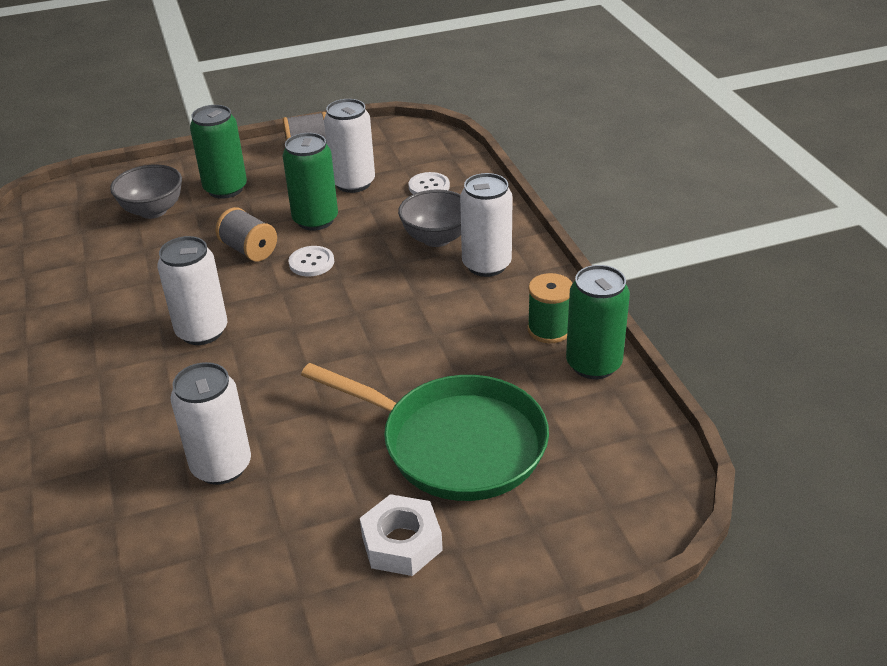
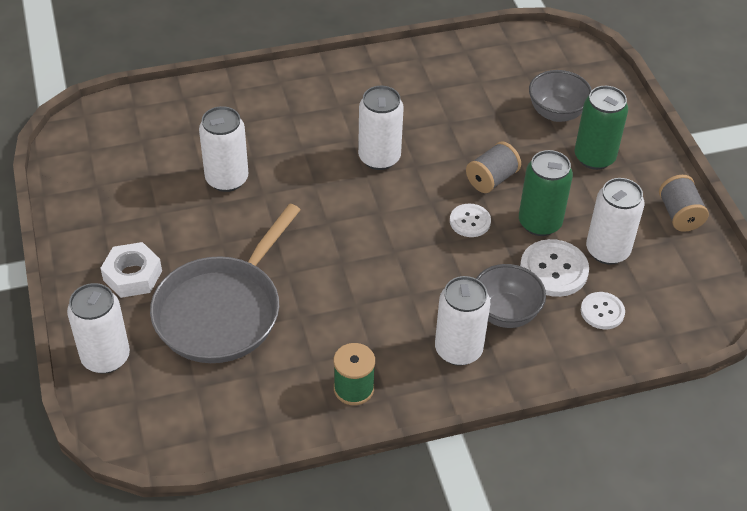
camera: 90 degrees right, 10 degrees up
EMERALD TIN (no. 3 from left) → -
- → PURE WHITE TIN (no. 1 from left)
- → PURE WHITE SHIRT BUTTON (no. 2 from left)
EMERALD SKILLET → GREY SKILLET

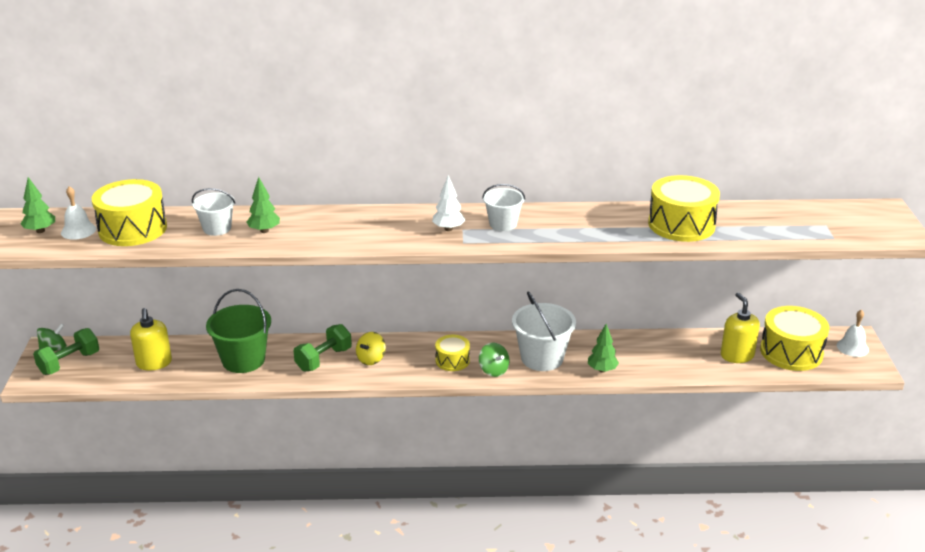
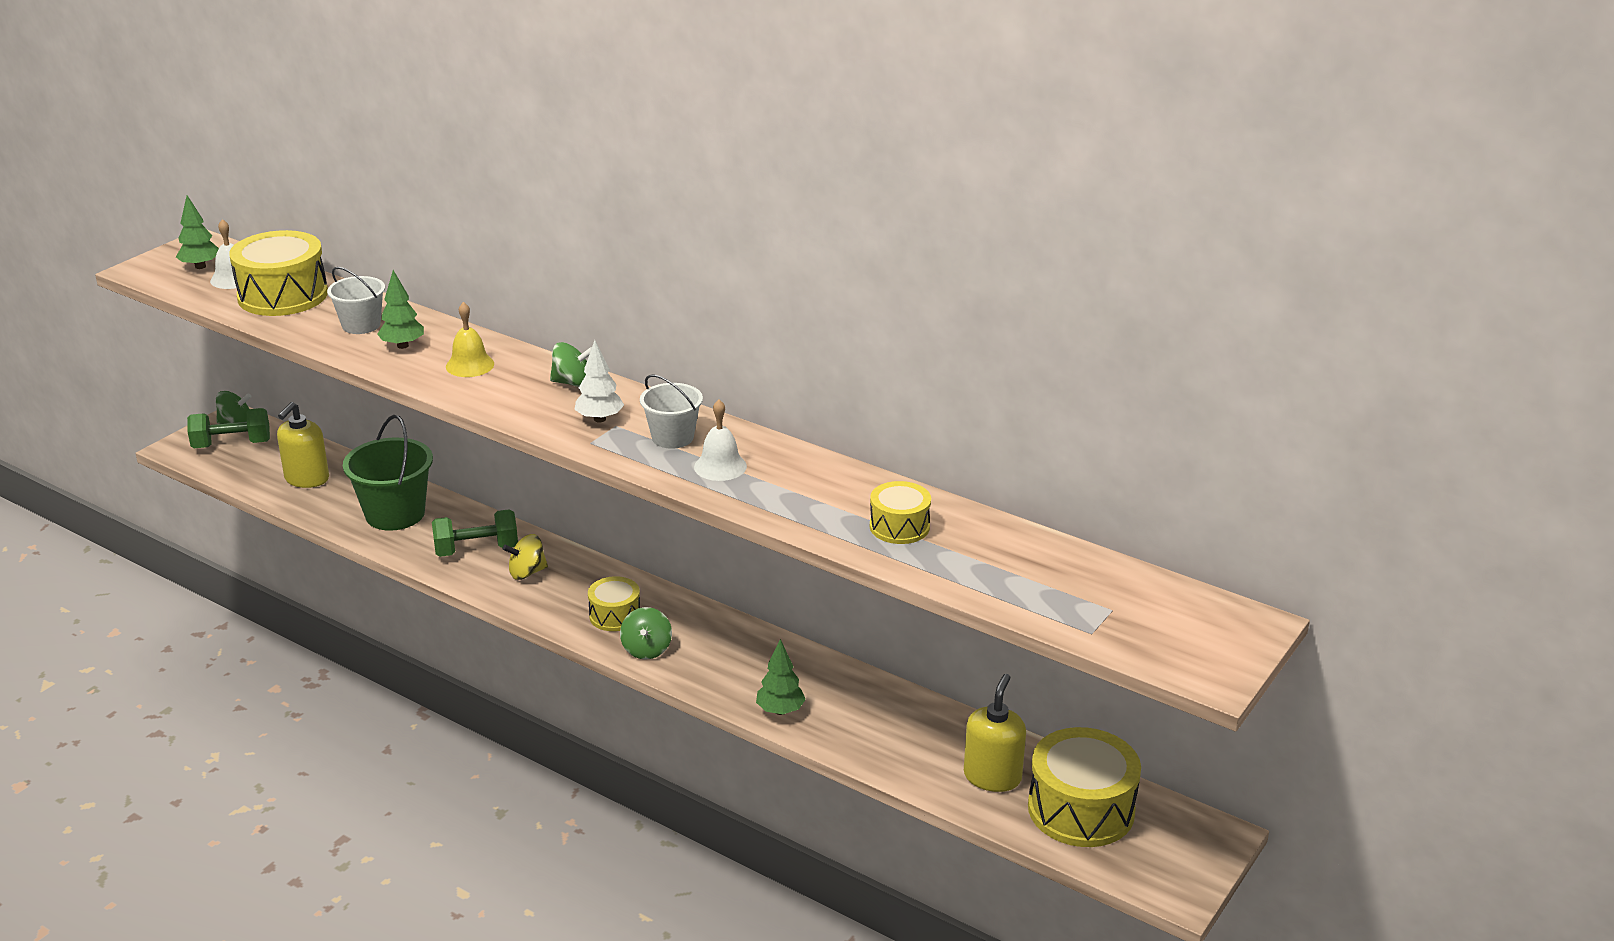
camera: 35 degrees right, 0 degrees up
PURE WHITE PAIL (no. 3 from left) → -
- → BRIGHT YELLOW HAND BELL
- → EMERALD SPINNING TOP (no. 2 from left)
PURE WHITE HAND BELL (no. 2 from left), relocated
BRIGHT YELLOW SNARE DRUM (no. 3 from left), x0.56

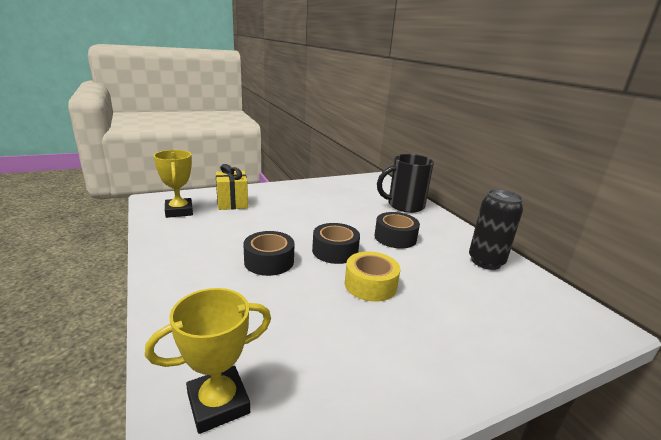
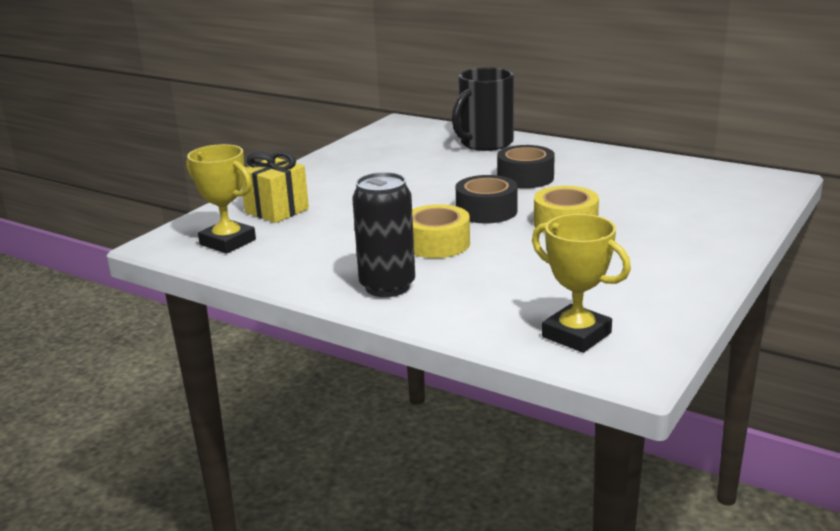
camera: 30 degrees left, 0 degrees up
EBONY TIN, relocated
EBONY TAPE (no. 1 from left) → BRIGHT YELLOW TAPE (no. 1 from left)
BRIGHT YELLOW PRIZE CUP (no. 2 from left), 75 degrees counterclockwise

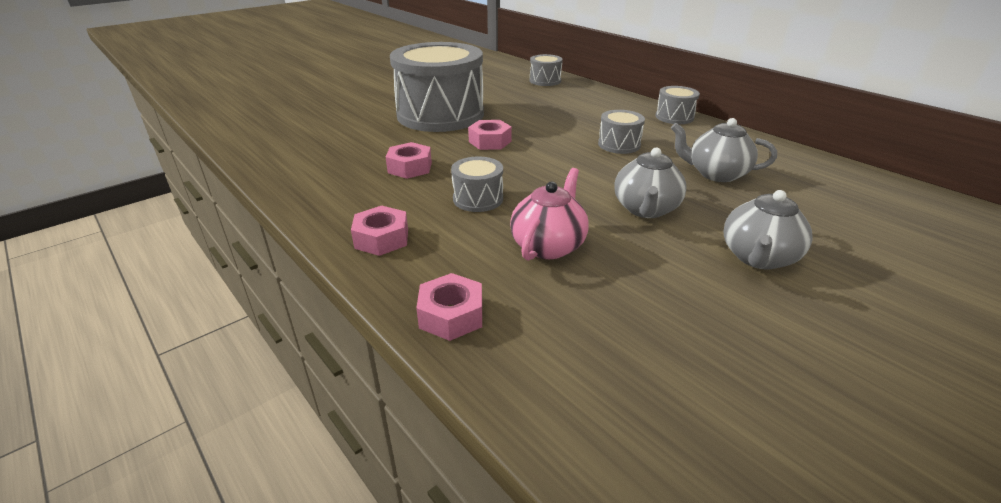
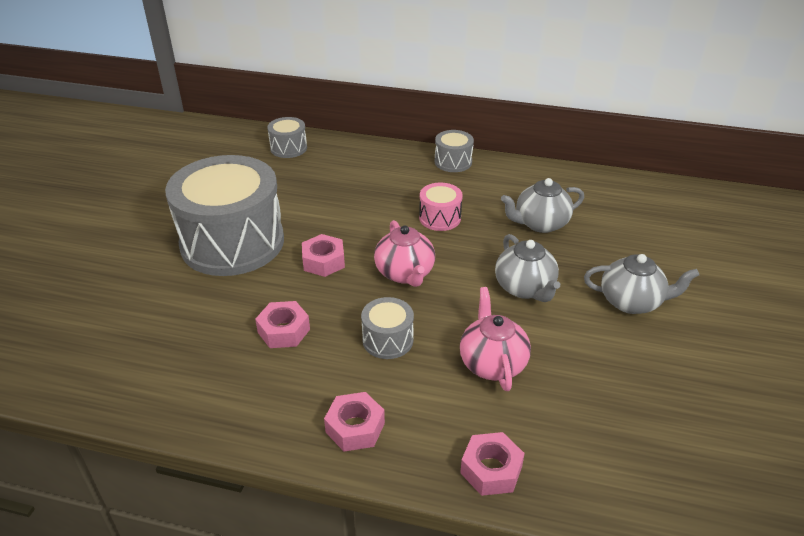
camera: 35 degrees left, 5 degrees up
- → PINK TEA POT (no. 1 from left)
GREY SNARE DRUM (no. 4 from left) → PINK SNARE DRUM
GREY TEA POT (no. 3 from left), 75 degrees counterclockwise

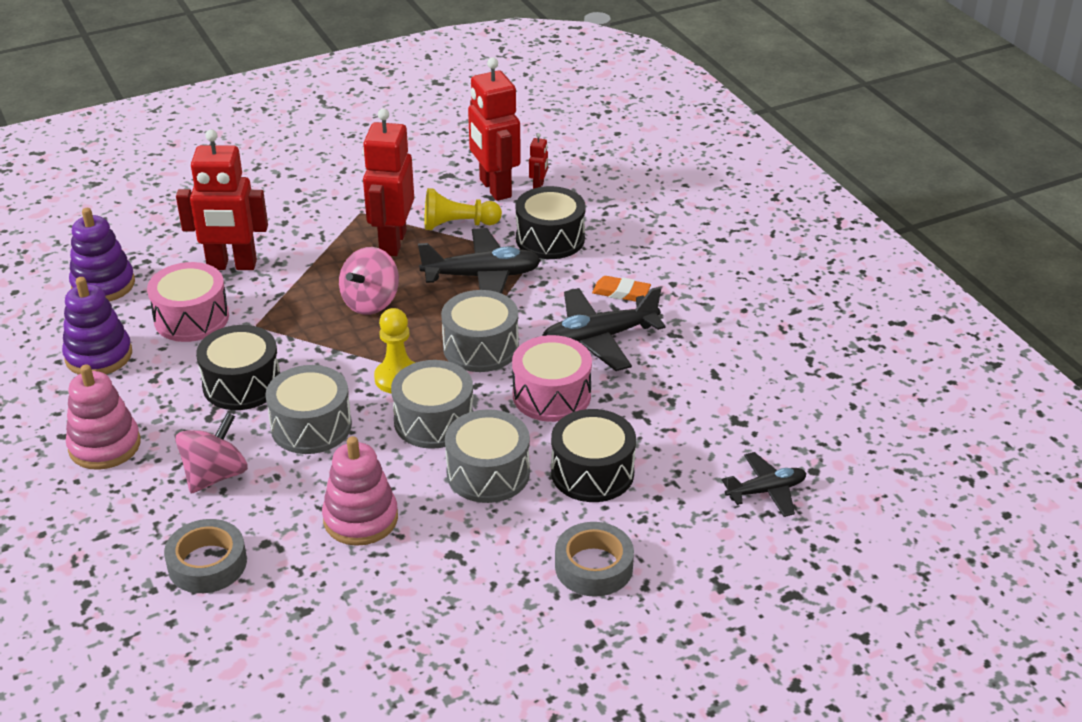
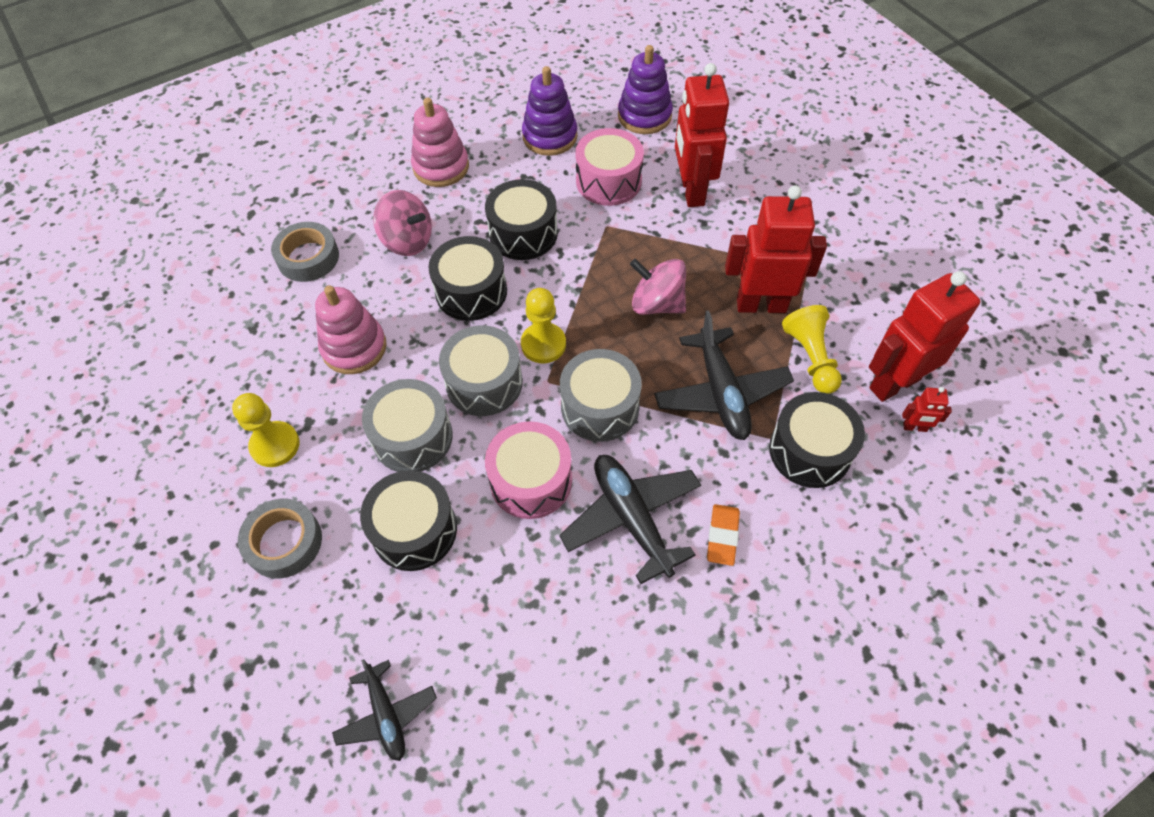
camera: 85 degrees right, 20 degrees up
- → BRIGHT YELLOW PAWN (no. 1 from left)
GREY SNARE DRUM (no. 1 from left) → EBONY SNARE DRUM (no. 2 from left)

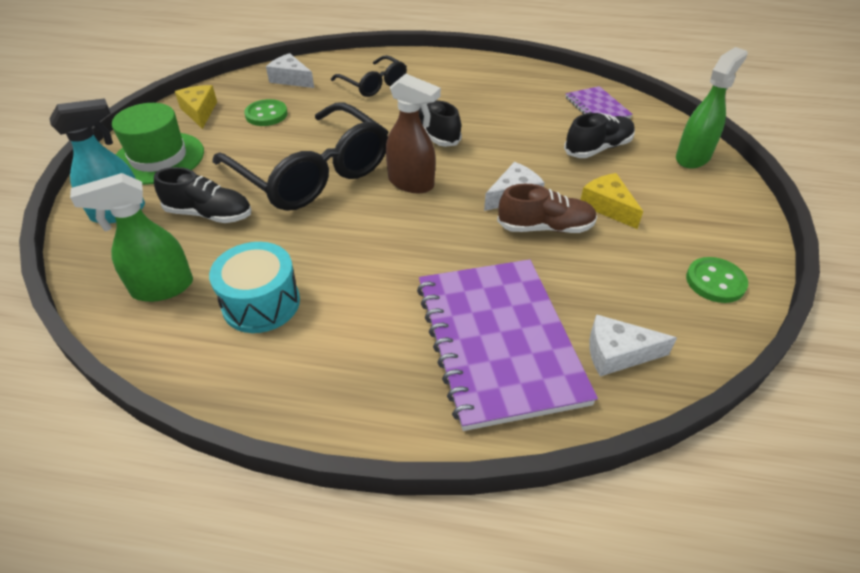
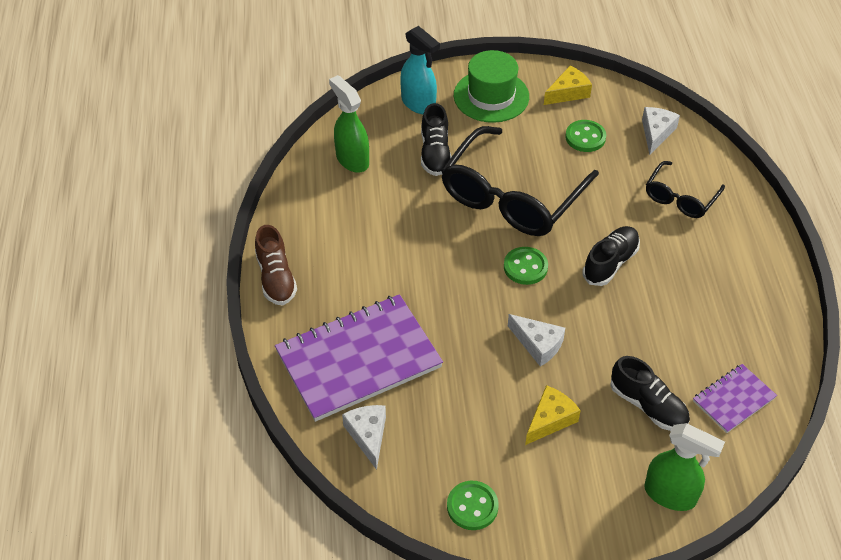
camera: 75 degrees right, 5 degrees up
TEAL SNARE DRUM → -
BROWN LACE-UP SHOE, relocated
BROWN SPRAYER → EMERALD SHIRT BUTTON (no. 2 from left)

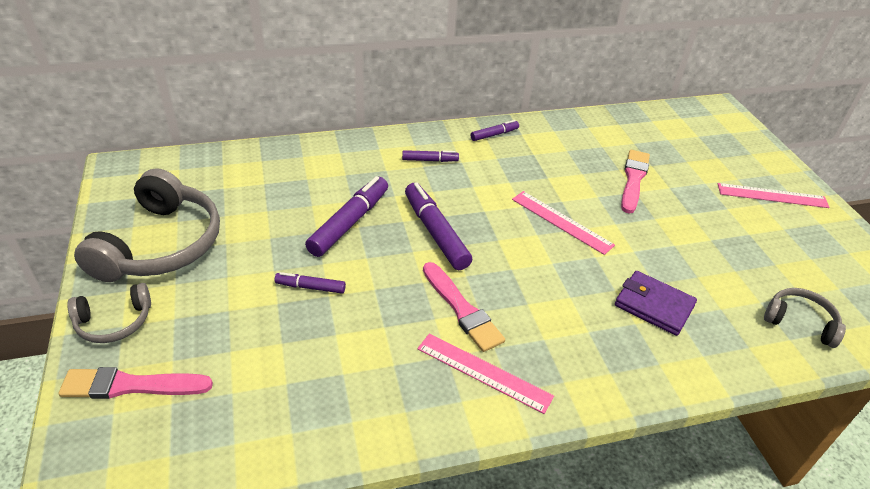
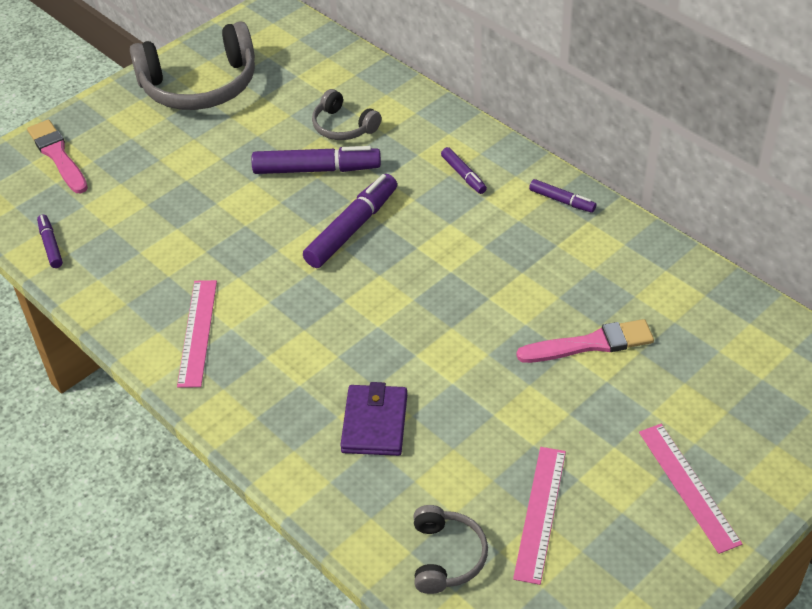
camera: 65 degrees right, 5 degrees up
PINK PAINT BRUSH (no. 2 from left) → -
GREY OVER-EAR HEADPHONES (no. 1 from left in the first image) → GREY OVER-EAR HEADPHONES (no. 2 from left), relocated
VIOLET FELT PEN (no. 1 from left), relocated
PINK RULER (no. 2 from left), relocated

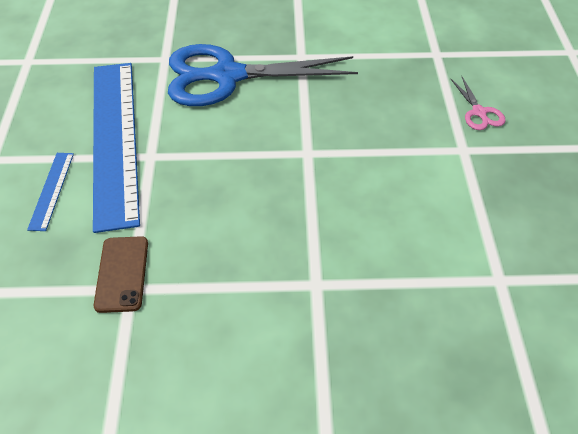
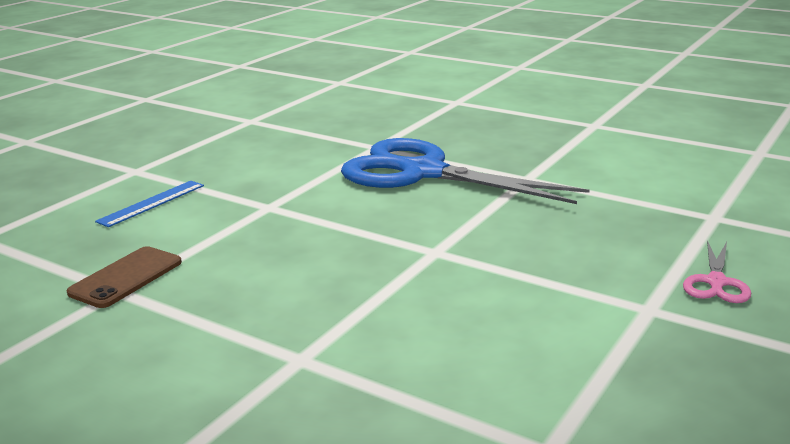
camera: 35 degrees right, 25 degrees down
COBALT RULER (no. 2 from left) → -

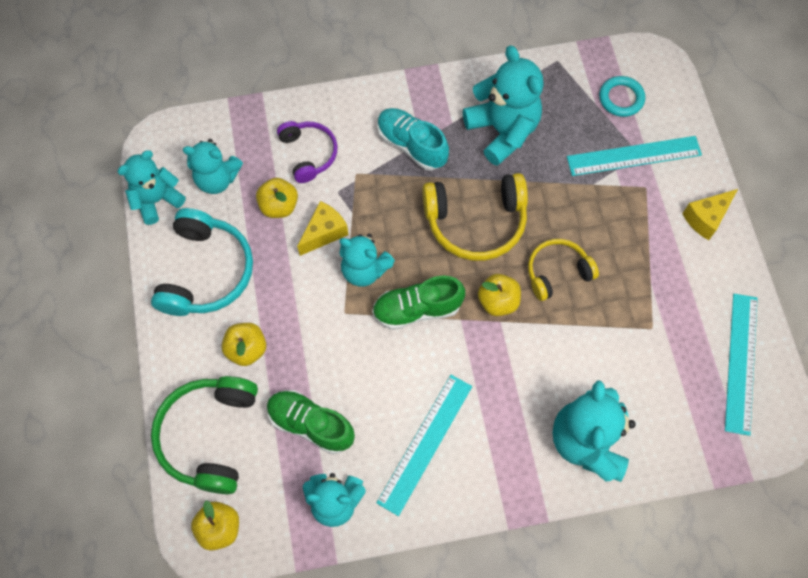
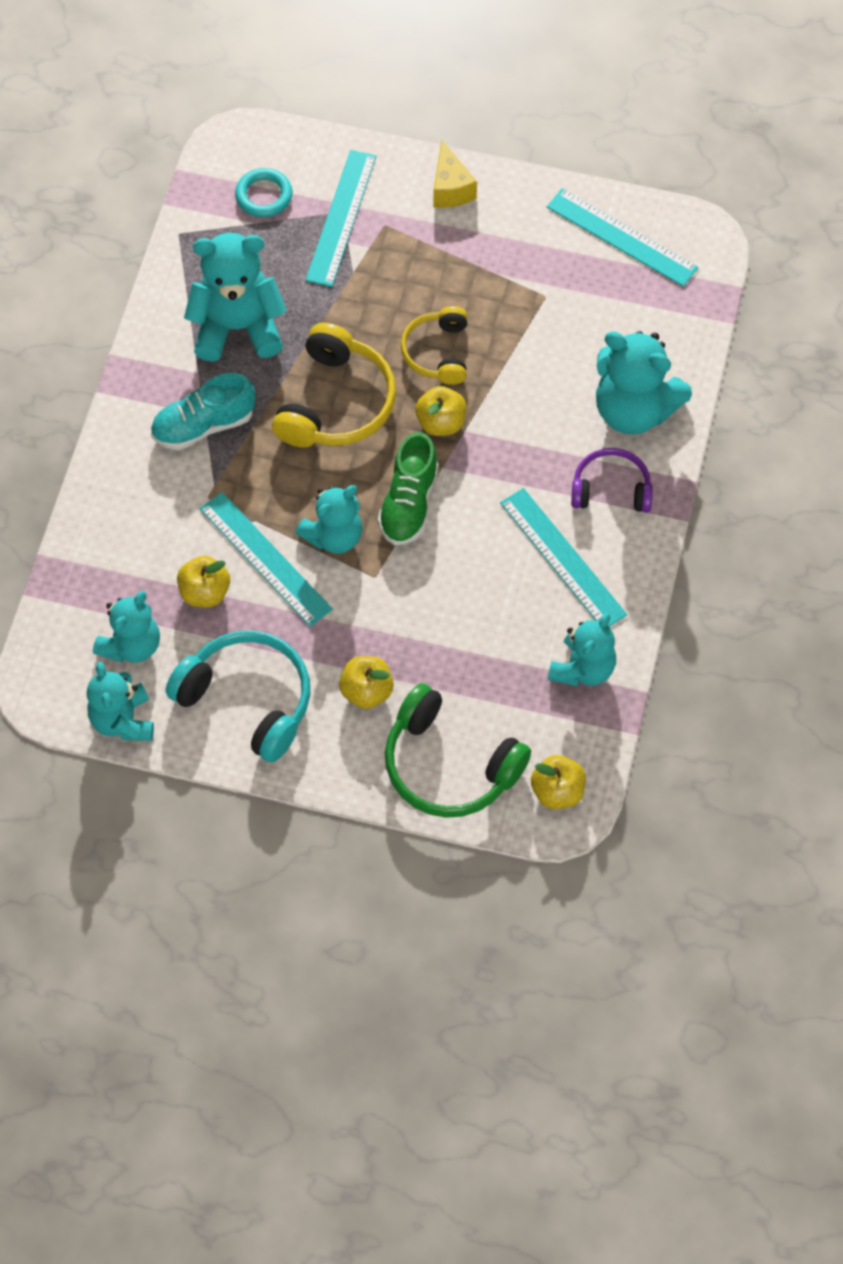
camera: 65 degrees left, 5 degrees down
EMERALD LACE-UP SHOE (no. 1 from left) → -
VIOLET OVER-EAR HEADPHONES, relocated
BRIGHT YELLOW CHEESE (no. 1 from left) → TEAL RULER (no. 1 from left)

